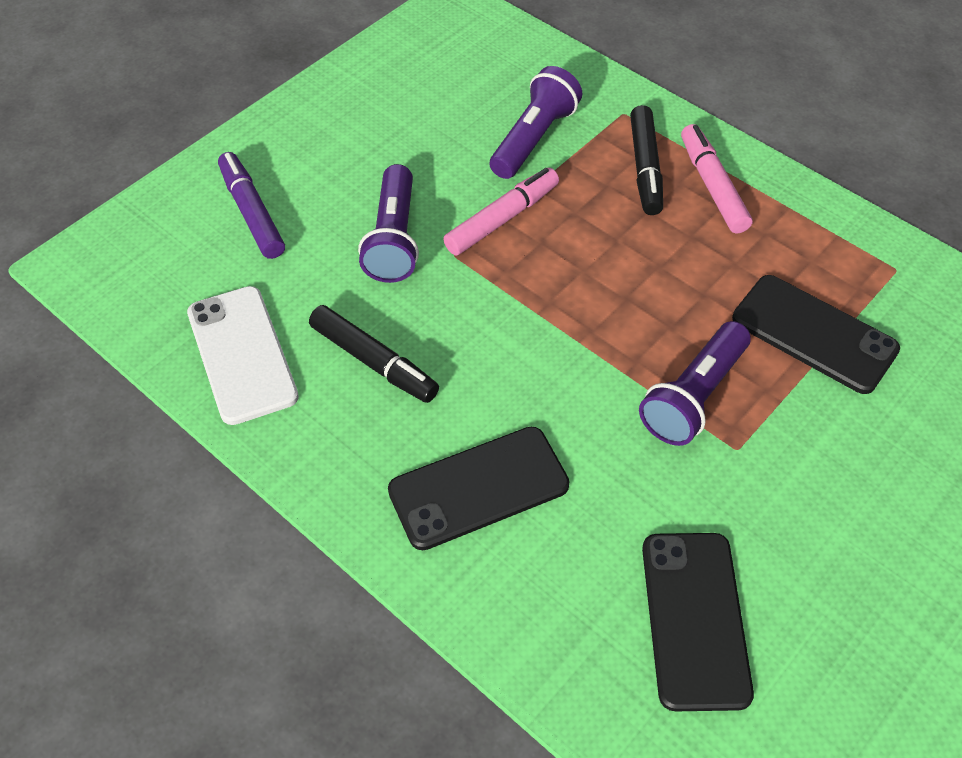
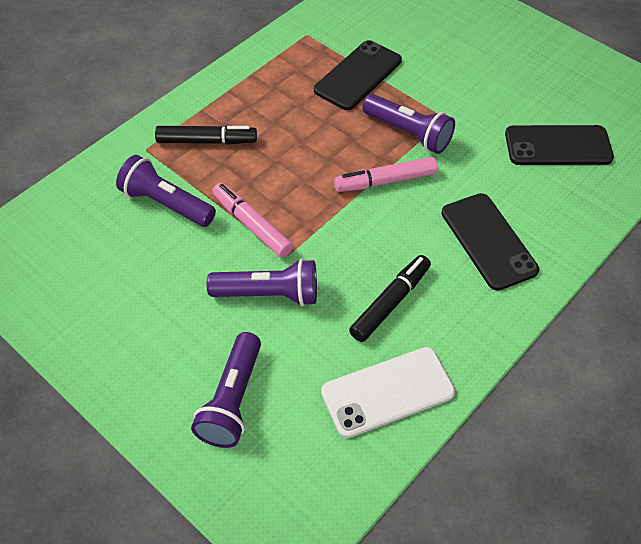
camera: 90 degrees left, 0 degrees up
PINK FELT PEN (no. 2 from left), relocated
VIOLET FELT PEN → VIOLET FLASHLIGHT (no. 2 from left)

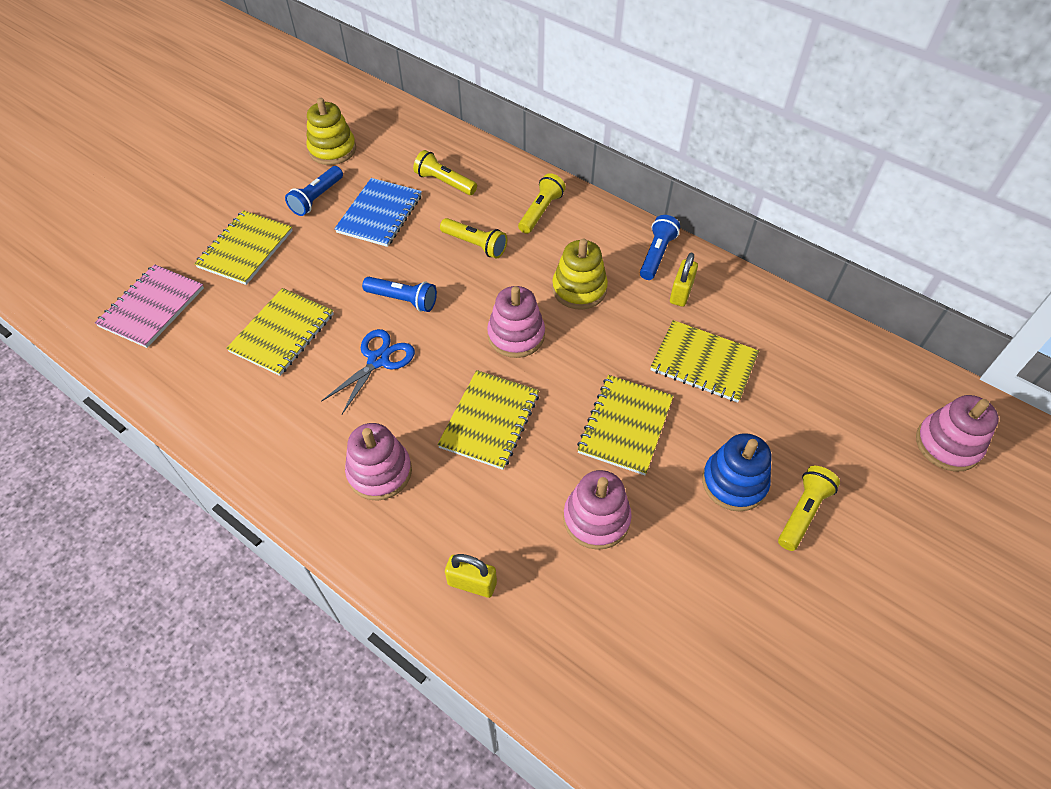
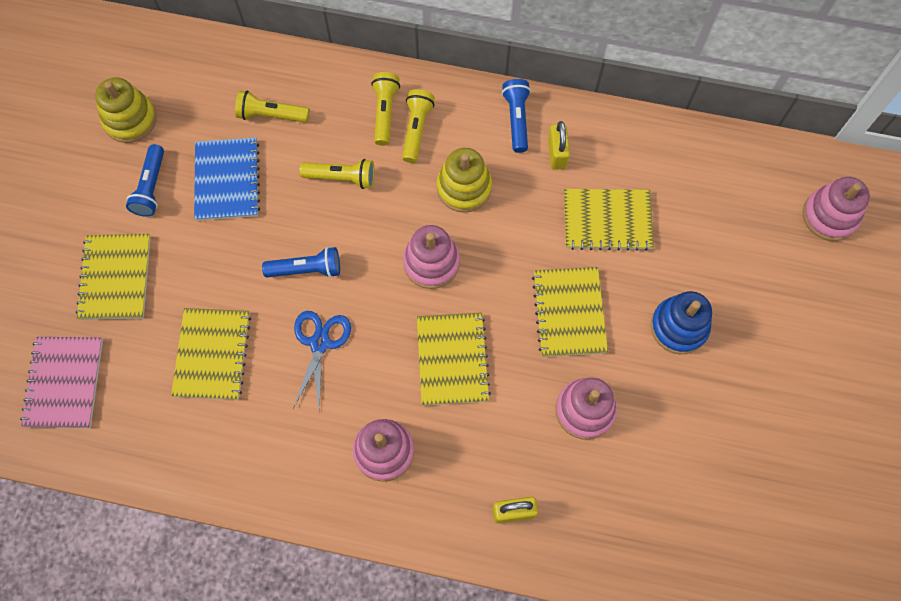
camera: 25 degrees left, 15 degrees up
BRIGHT YELLOW FLASHLIGHT (no. 4 from left), relocated

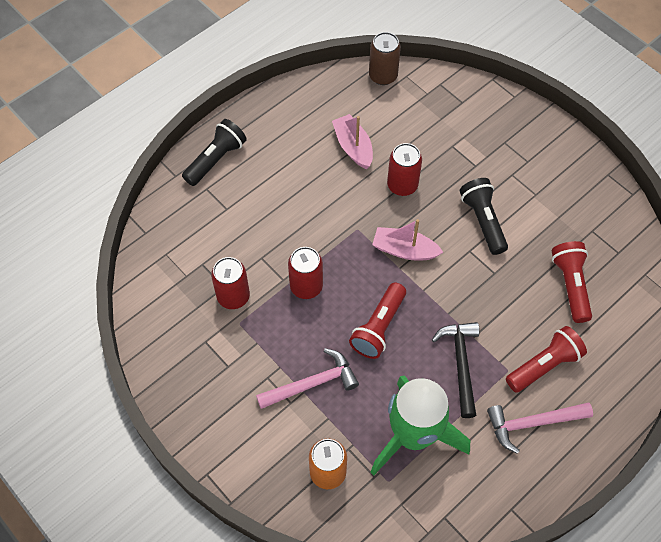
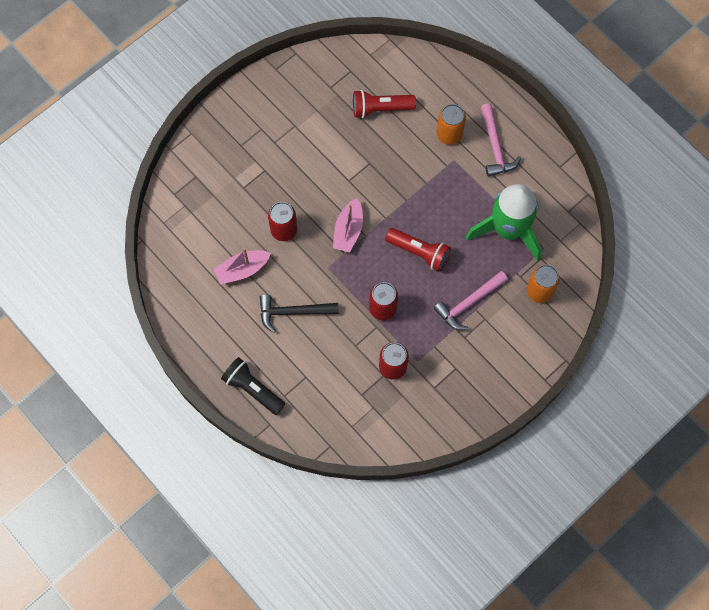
camera: 90 degrees left, 10 degrees up
BROWN TIN → -
EBONY FLASHLIGHT (no. 2 from left) → -
EBONY CLAW HAMMER, relocated
RED FLASHLIGHT (no. 2 from left) → BRIGHT ORANGE TIN (no. 1 from left)
PINK CLAW HAMMER (no. 1 from left), 105 degrees counterclockwise

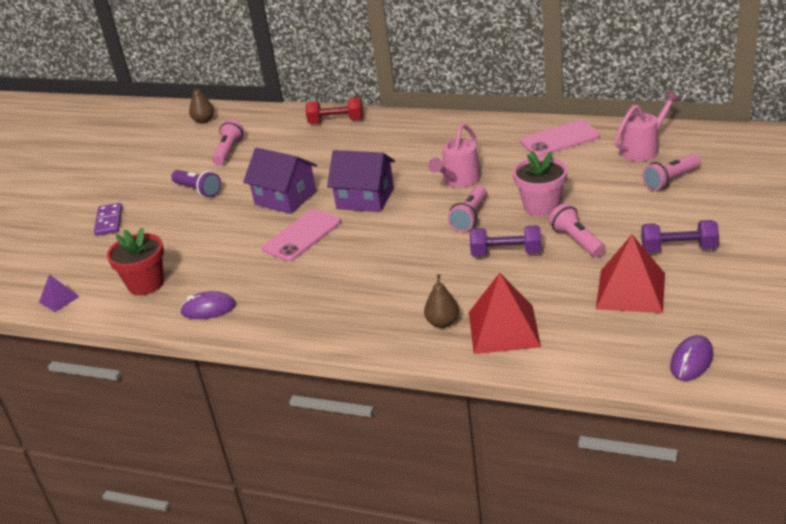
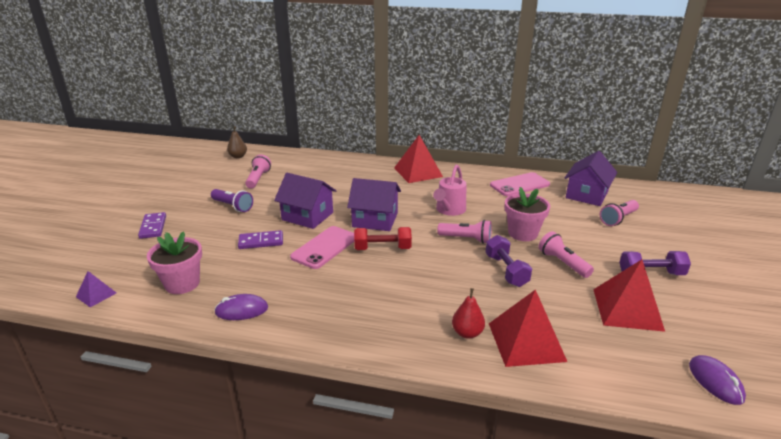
camera: 10 degrees left, 5 degrees down
- → VIOLET DOMINO (no. 2 from left)
- → RED PYRAMID (no. 1 from left)
RED HAND WEIGHT, relocated
PINK WATERING CAN (no. 2 from left) → VIOLET COTTAGE (no. 3 from left)
RED FLOWER POT → PINK FLOWER POT (no. 1 from left)
BROWN PEAR (no. 2 from left) → RED PEAR
PINK FLASHLIGHT (no. 2 from left), 90 degrees counterclockwise
VIOLET HAND WEIGHT (no. 1 from left), 75 degrees clockwise
VIOLET COMPUTER MOUSE (no. 2 from left), 45 degrees counterclockwise

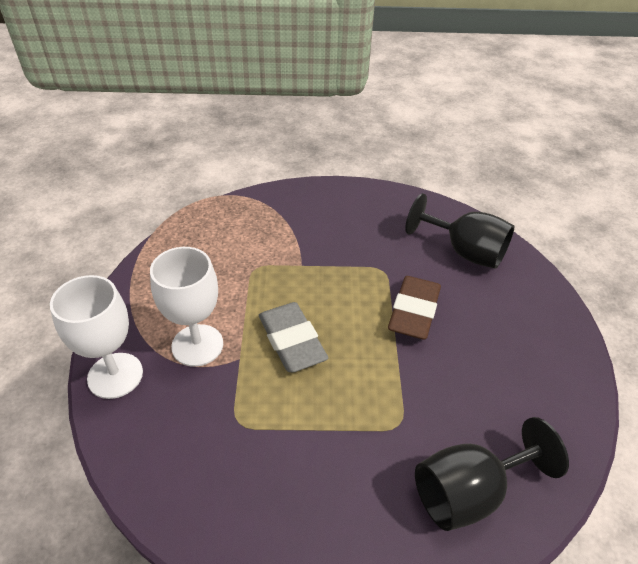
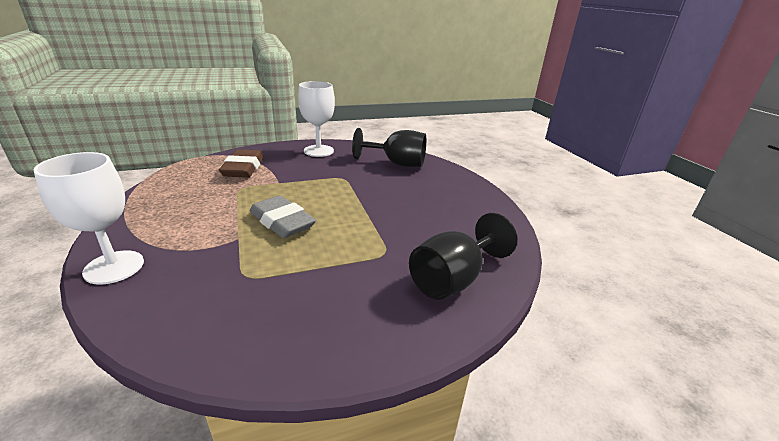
camera: 20 degrees left, 15 degrees down
PURE WHITE WINE GLASS (no. 2 from left), relocated
BROWN ERASER, relocated

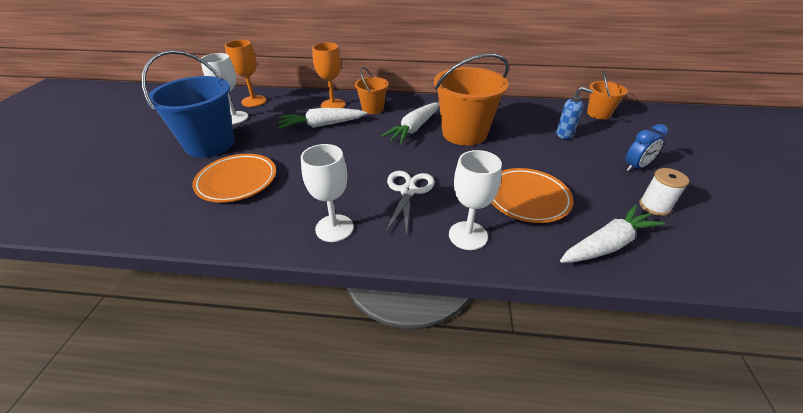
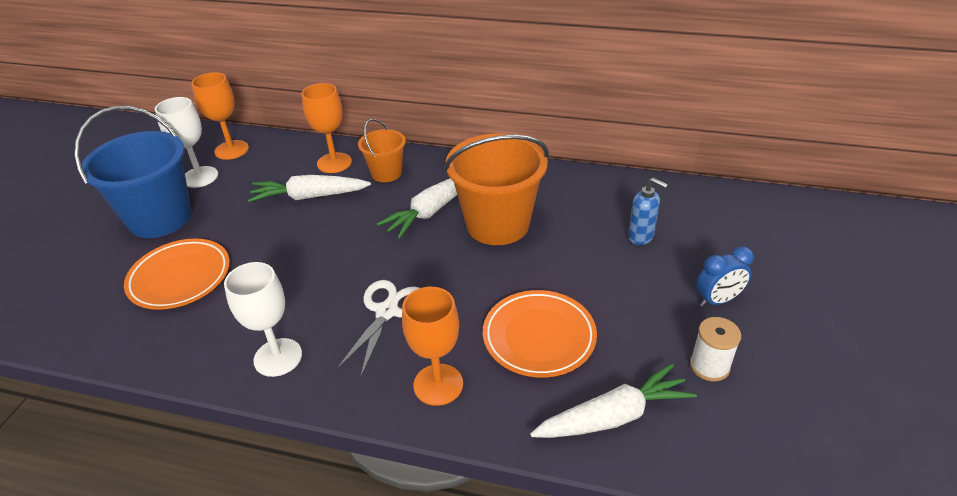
camera: 10 degrees right, 0 degrees up
BRIGHT ORANGE PAIL (no. 3 from left) → -
PURE WHITE WINE GLASS (no. 3 from left) → BRIGHT ORANGE WINE GLASS (no. 3 from left)

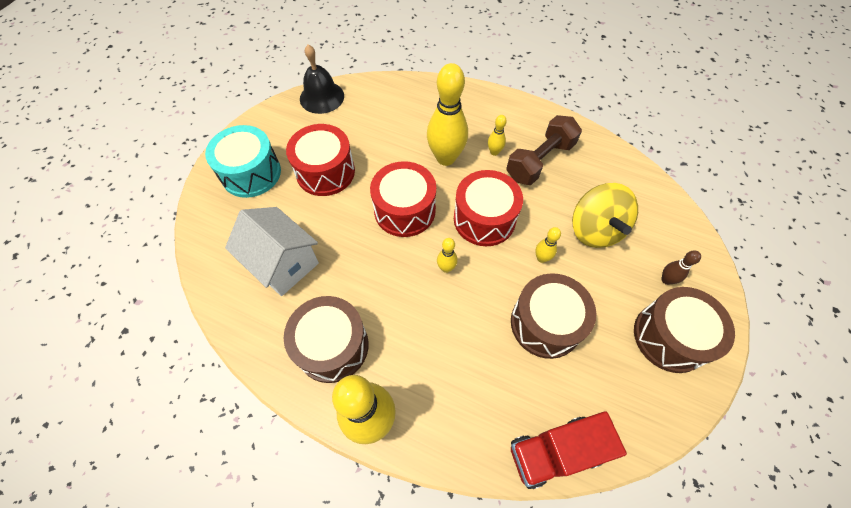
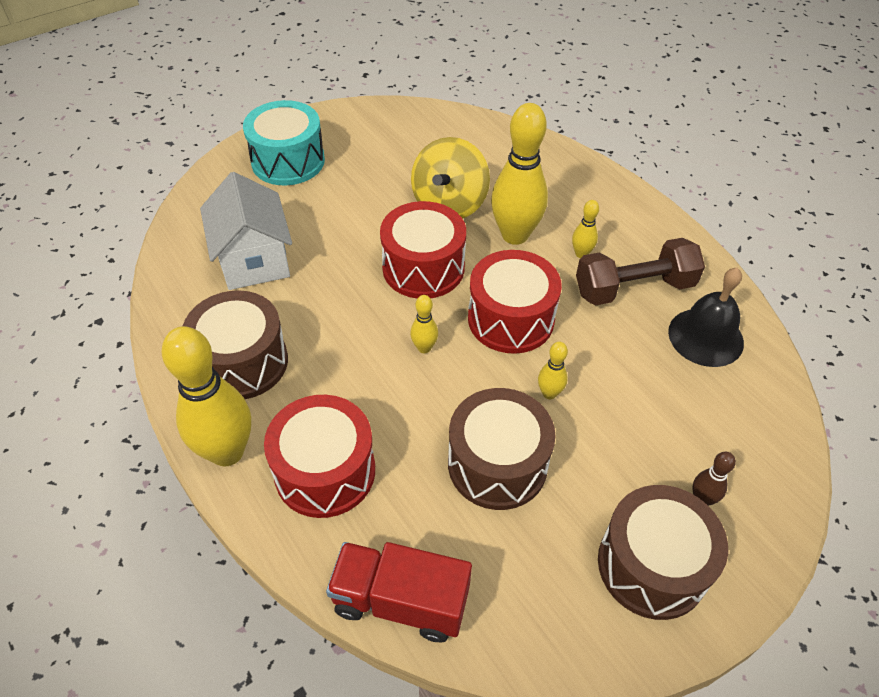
camera: 30 degrees right, 10 degrees down
RED SNARE DRUM (no. 1 from left), relocated
EBONY HAND BELL, relocated
BRIGHT YELLOW SPINNING TOP, relocated

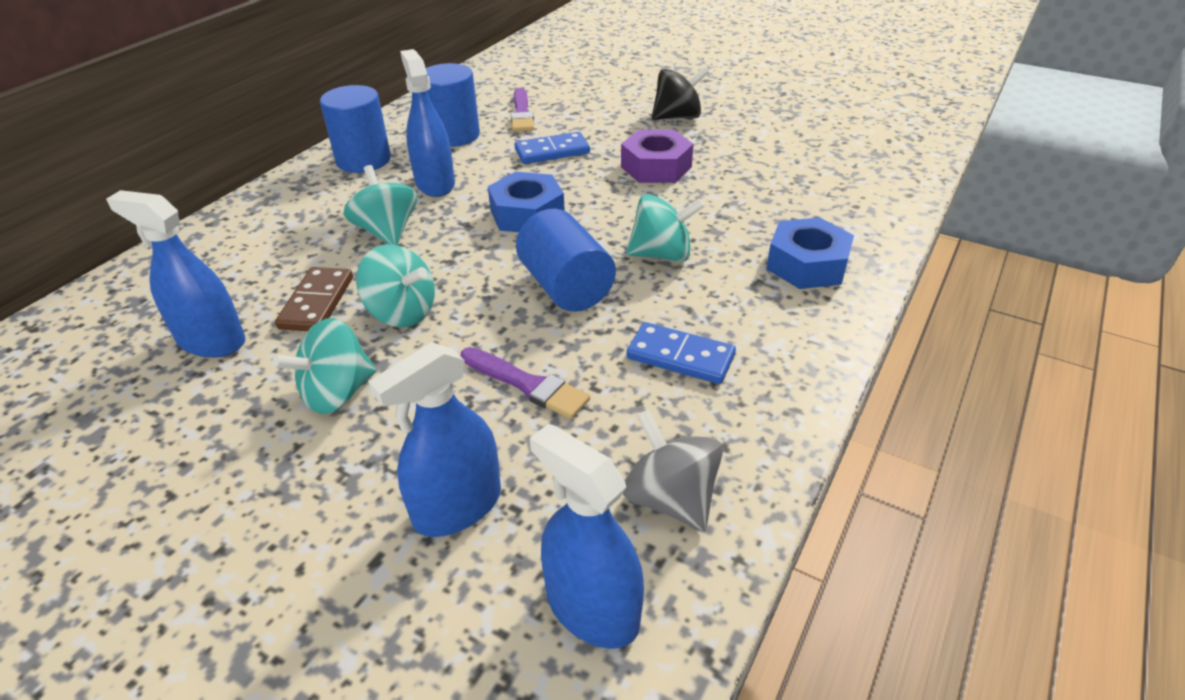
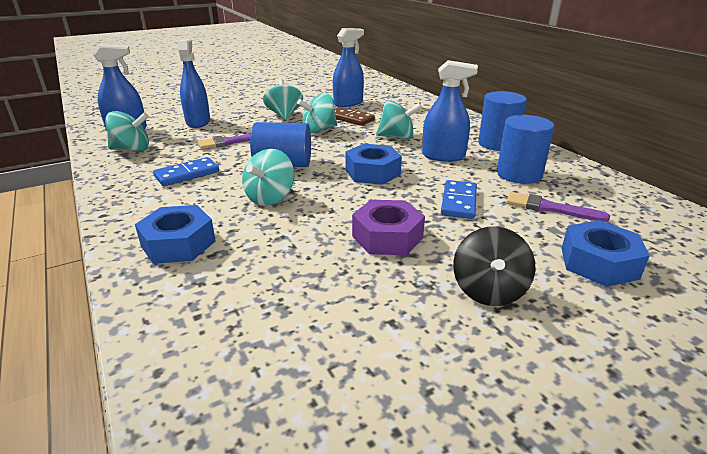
camera: 120 degrees right, 10 degrees down
- → COBALT HEXAGON NUT (no. 3 from left)
GREY SPINNING TOP → TEAL SPINNING TOP (no. 1 from left)

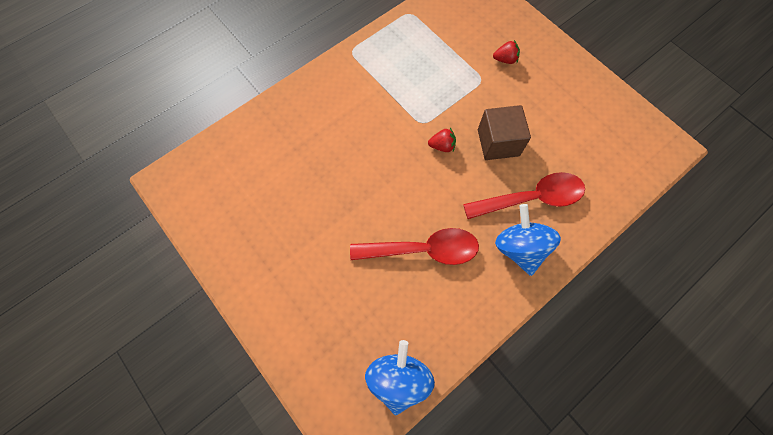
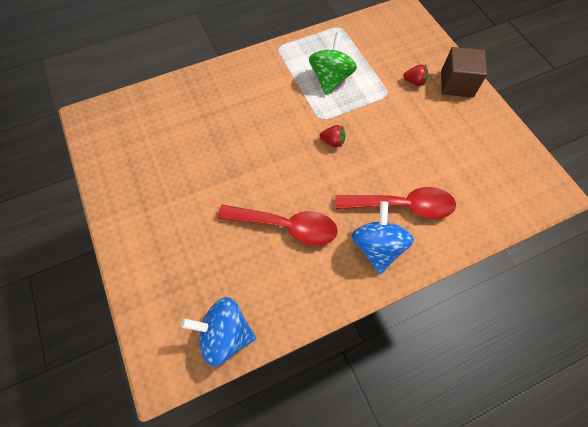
camera: 15 degrees right, 5 degrees down
- → EMERALD SPINNING TOP
BROWN CUBE, relocated
COBALT SPINNING TOP (no. 1 from left), 105 degrees counterclockwise

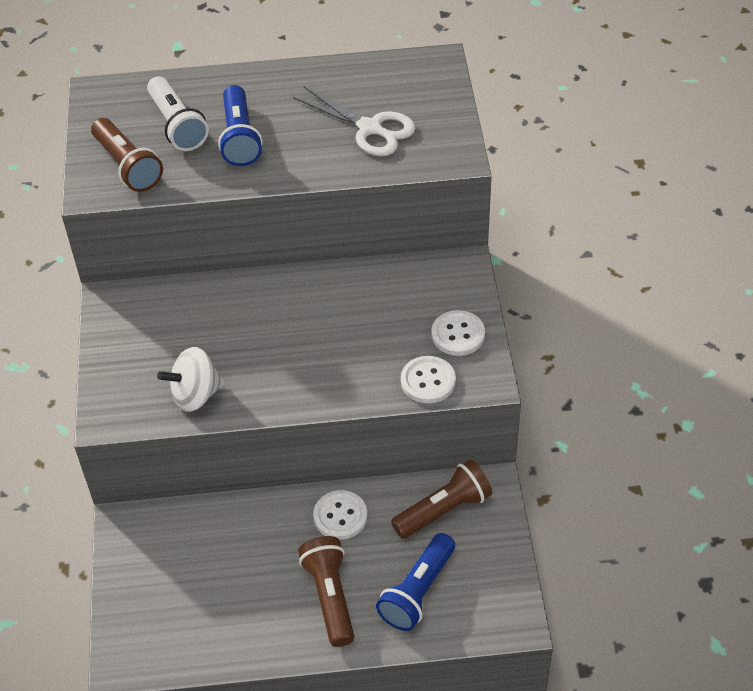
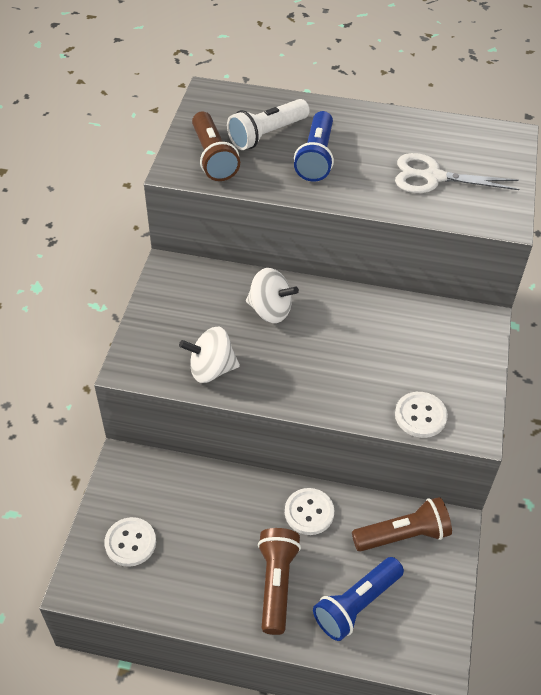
camera: 15 degrees right, 0 degrees up
- → PURE WHITE SPINNING TOP (no. 2 from left)
PURE WHITE SHIRT BUTTON (no. 3 from left in the first image) → PURE WHITE SHIRT BUTTON (no. 1 from left), relocated
PURE WHITE FLASHLIGHT, 60 degrees clockwise
PURE WHITE SHEARS, 135 degrees clockwise

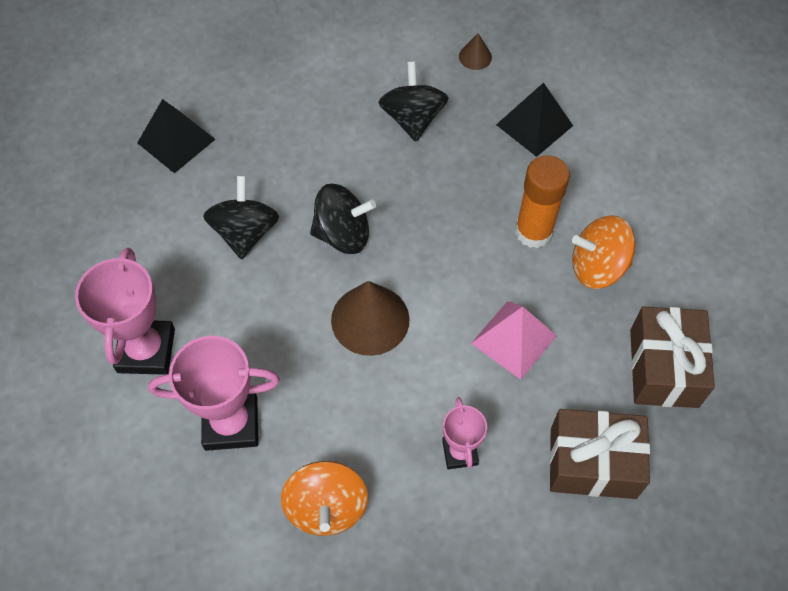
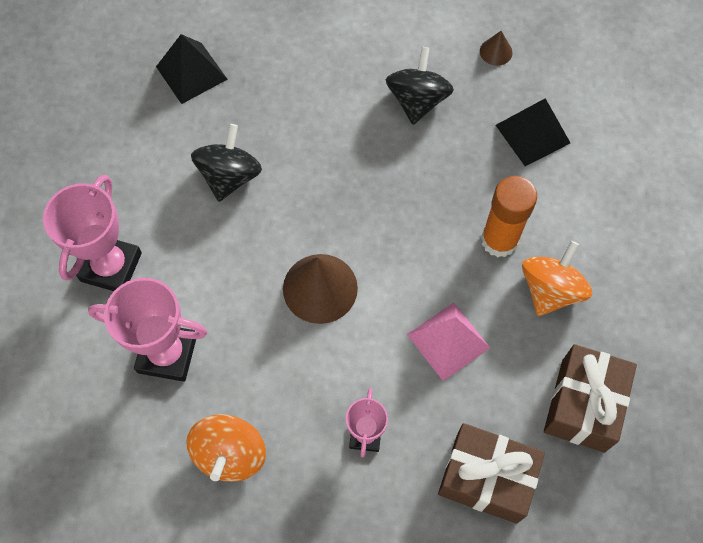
camera: 15 degrees right, 5 degrees up
EBONY SPINNING TOP (no. 2 from left) → -
BRIGHT ORANGE SPINNING TOP (no. 2 from left), 105 degrees clockwise

